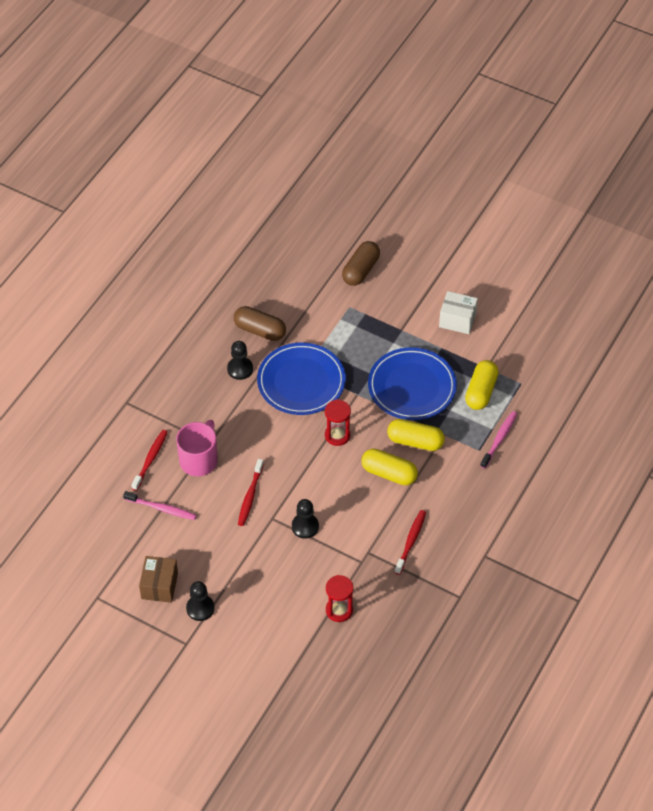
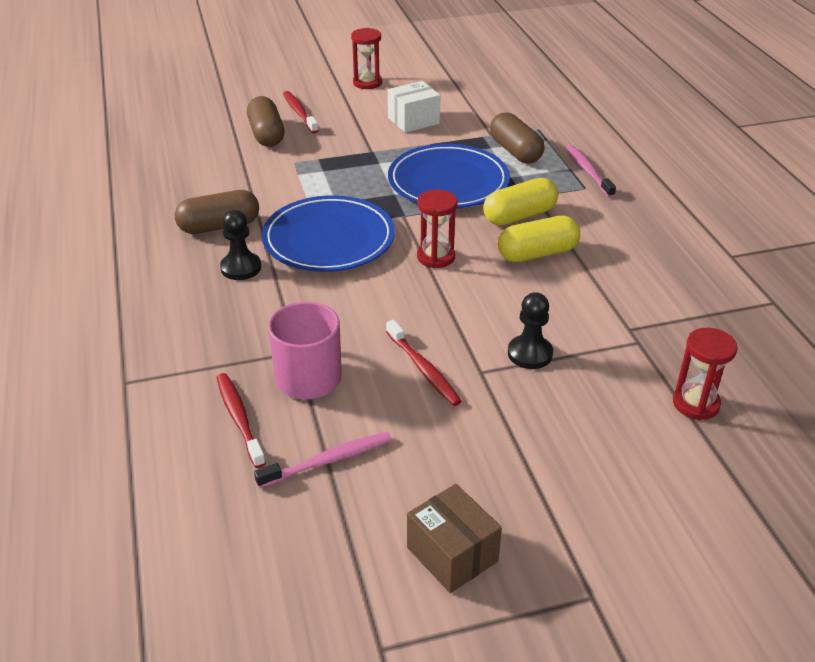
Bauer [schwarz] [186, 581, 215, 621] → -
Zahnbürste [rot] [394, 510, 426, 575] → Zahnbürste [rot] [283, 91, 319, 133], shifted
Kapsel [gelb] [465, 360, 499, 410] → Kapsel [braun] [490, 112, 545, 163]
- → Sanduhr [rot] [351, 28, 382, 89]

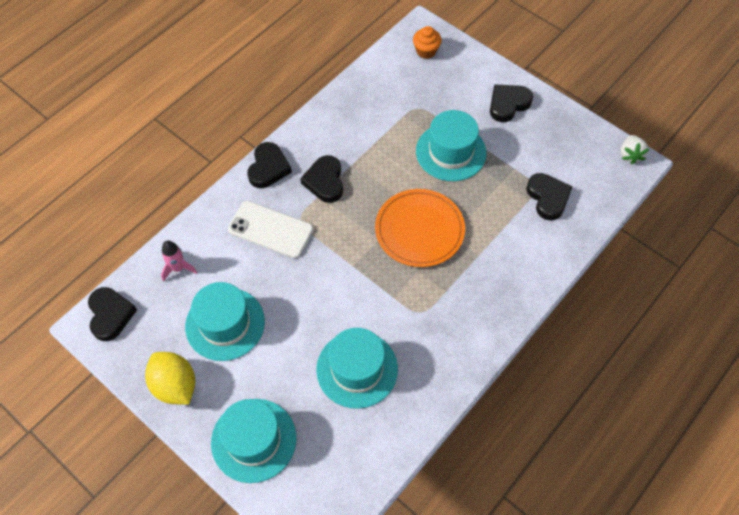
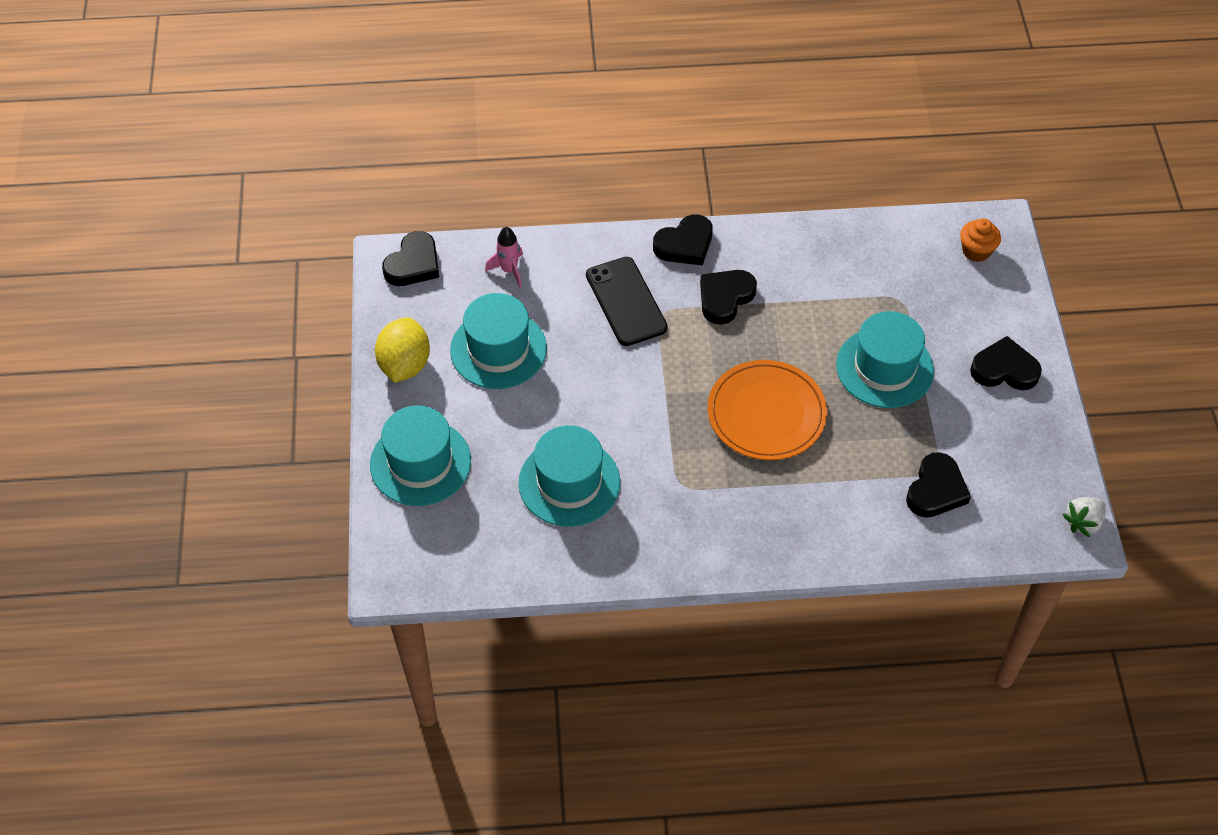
Handy [weiß] [228, 201, 314, 258] → Handy [schwarz] [586, 257, 668, 346]

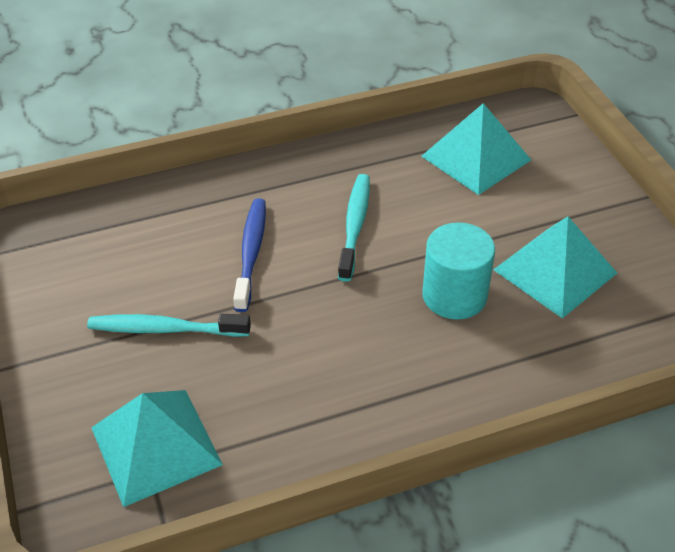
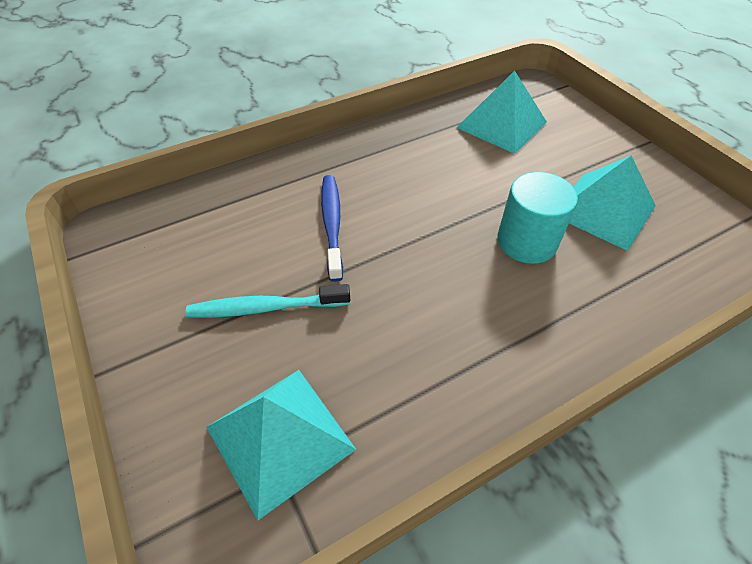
Zahnbürste [türkis] [338, 174, 370, 282] → -

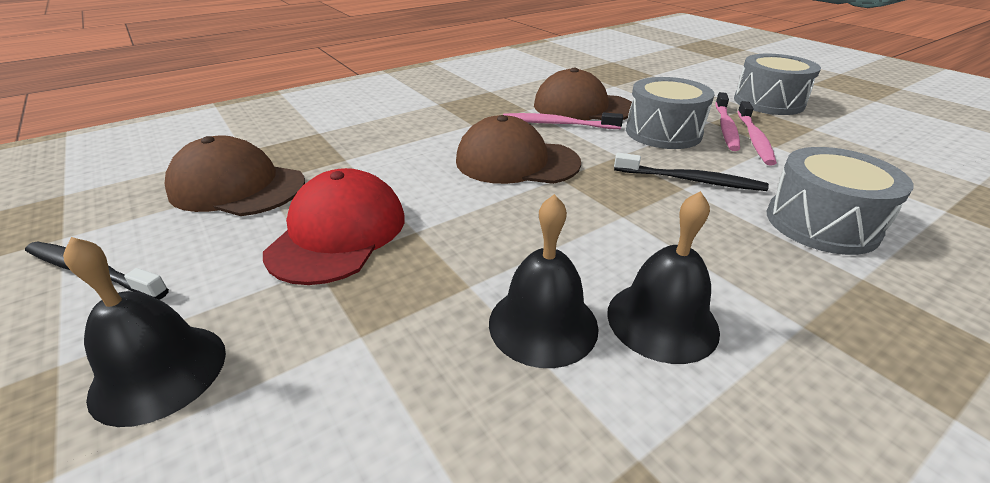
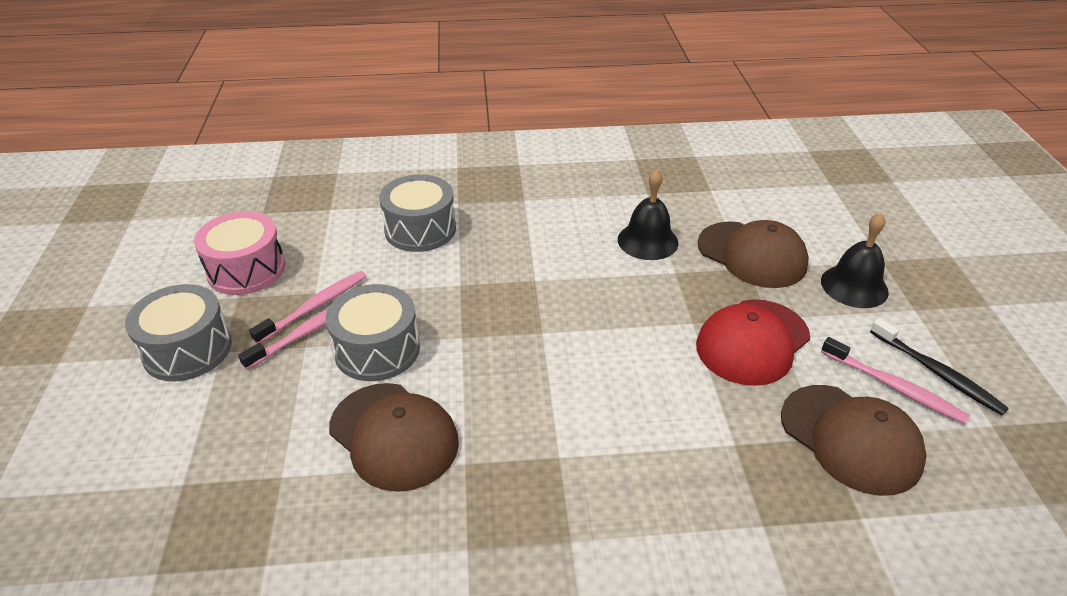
Kappe [braun] [456, 115, 581, 184] → Kappe [braun] [697, 220, 809, 288], shifted
Zahnbürste [rosa] [503, 113, 623, 129] → Zahnbürste [rosa] [821, 337, 970, 424], shifted
Glocke [schwarz] [607, 191, 720, 364] → -
Zahnbürste [schwarz] [614, 153, 769, 191] → -
- → Trommel [rosa] [194, 211, 285, 295]

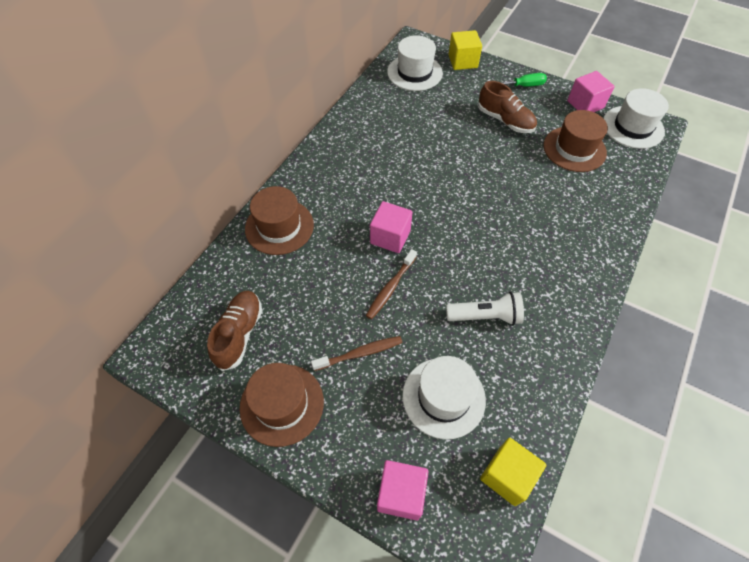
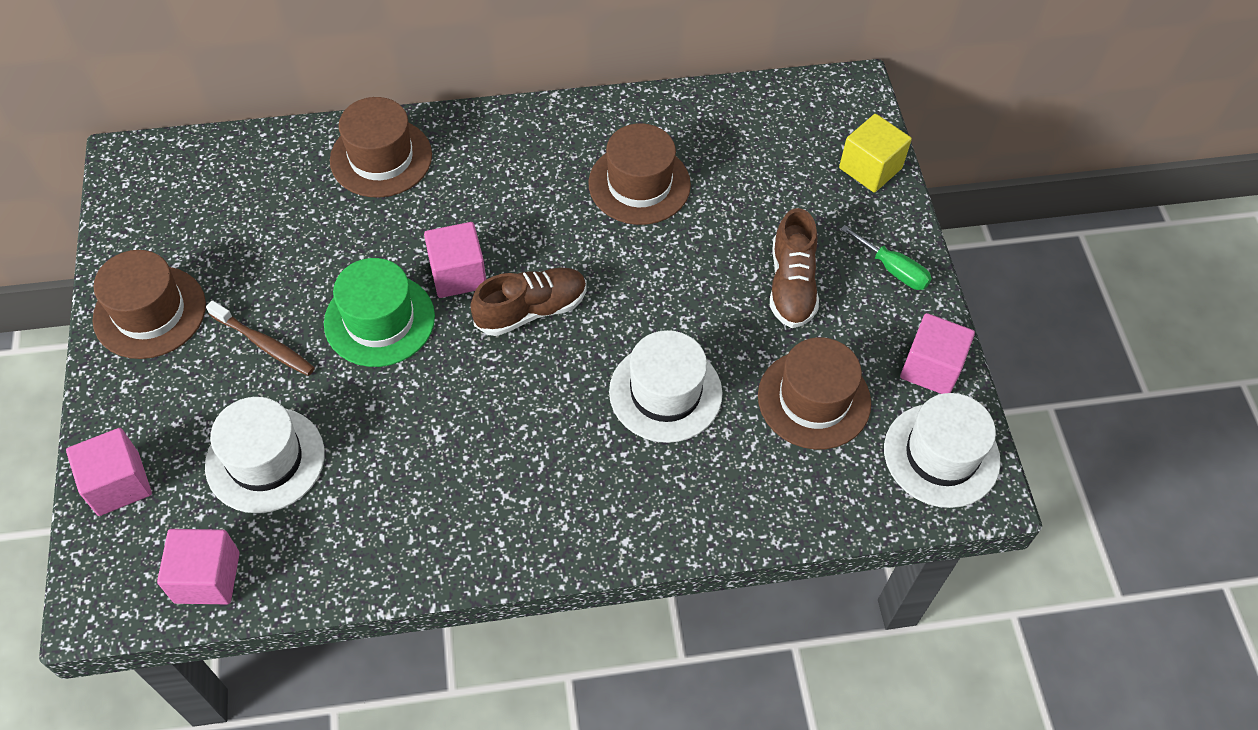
Schuh [braun] [207, 291, 262, 371] → Schuh [braun] [470, 268, 586, 336], shifted
Zahnbürste [braun] [366, 249, 417, 319] → Hut [grün] [324, 258, 435, 367]
Hut [weiß] [387, 35, 443, 91] → Hut [weiß] [609, 330, 722, 443], shifted
Taschenlampe [weiß] [446, 292, 524, 325] → -
Kubus [gelb] [480, 438, 546, 506] → Kubus [rosa] [157, 529, 240, 604]
- → Hut [braun] [588, 123, 691, 225]

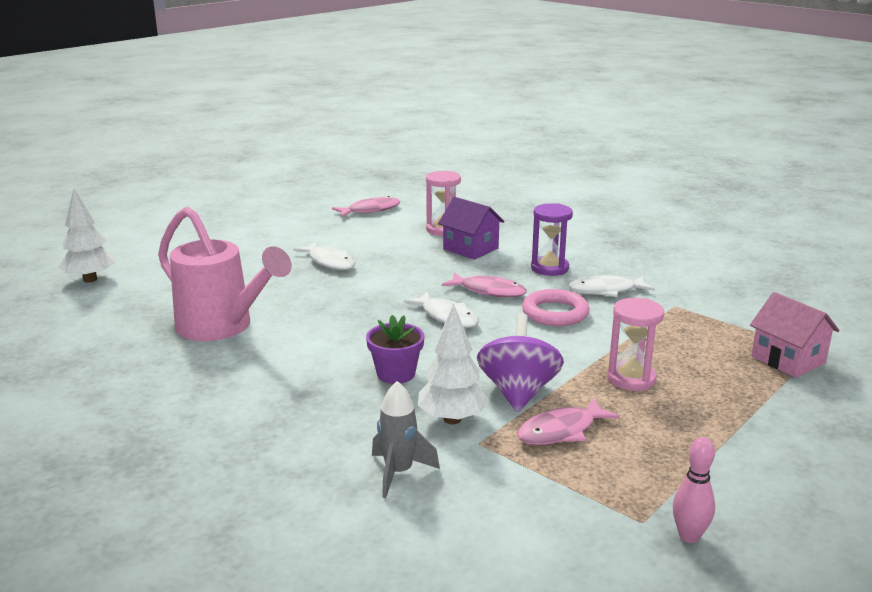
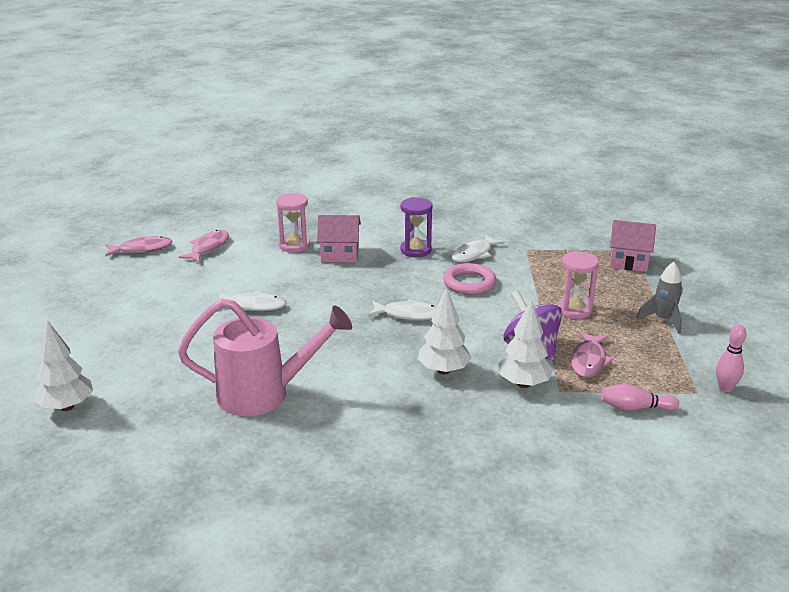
Blumentopf [lila] [366, 315, 424, 384] → Baum [weiß] [418, 287, 472, 375]
Rakete [grau] [372, 381, 440, 498] → Rakete [grau] [637, 262, 683, 334], shifted
Haus [lila] [438, 197, 504, 260] → Haus [rosa] [317, 215, 361, 263]
Fisch [rosa] [442, 272, 527, 297] → Fisch [rosa] [105, 236, 172, 256], shifted
- → Bowlingkegel [rosa] [601, 384, 679, 411]

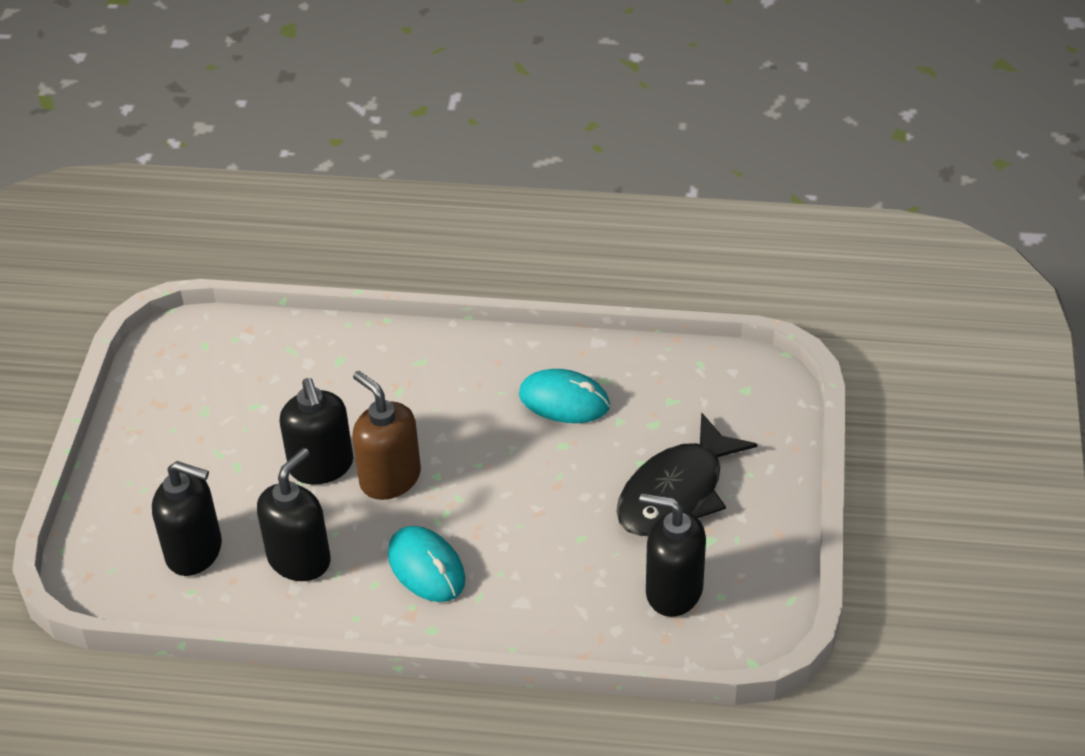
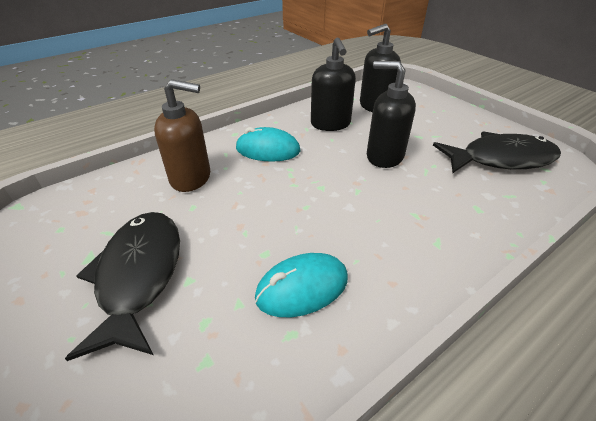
Seifenspender [braun] [353, 371, 421, 500] → Seifenspender [braun] [154, 79, 210, 192], shifted
Seifenspender [schwarz] [639, 493, 706, 617] → -
- → Fisch [schwarz] [433, 132, 561, 173]

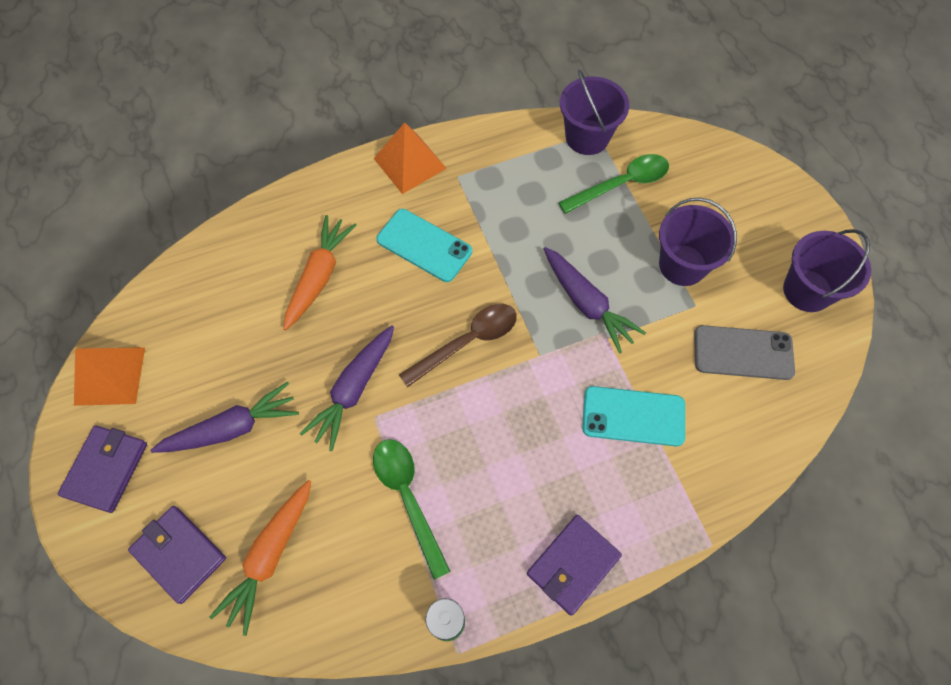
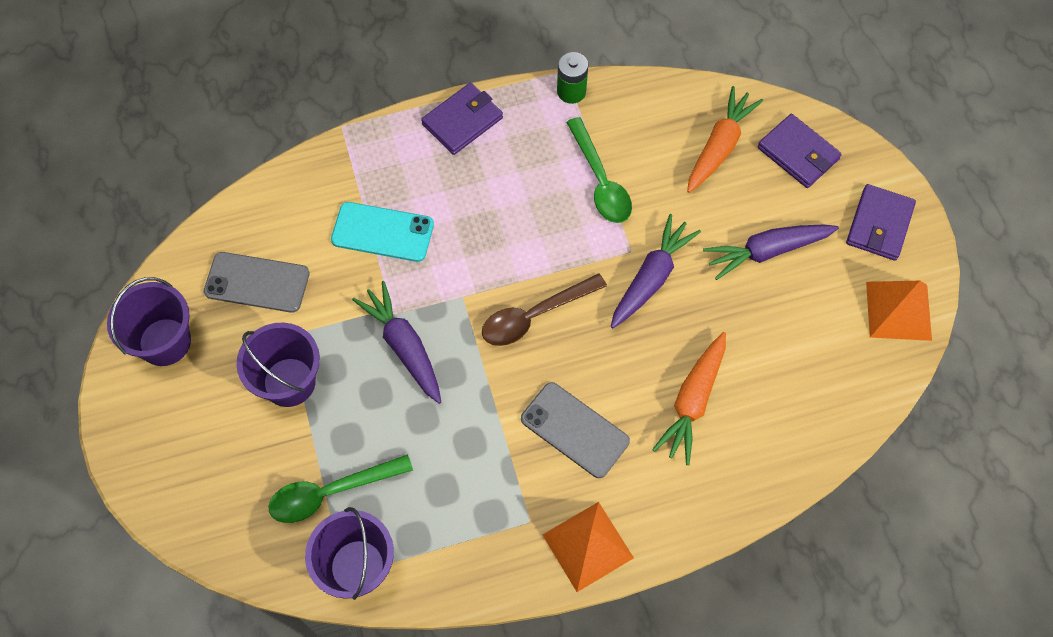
Handy [türkis] [376, 209, 472, 282] → Handy [grau] [521, 382, 630, 478]

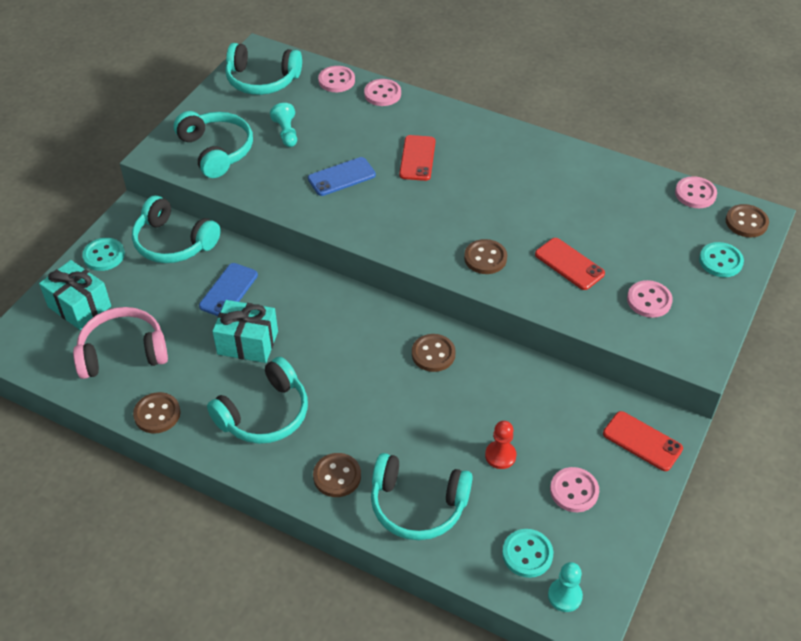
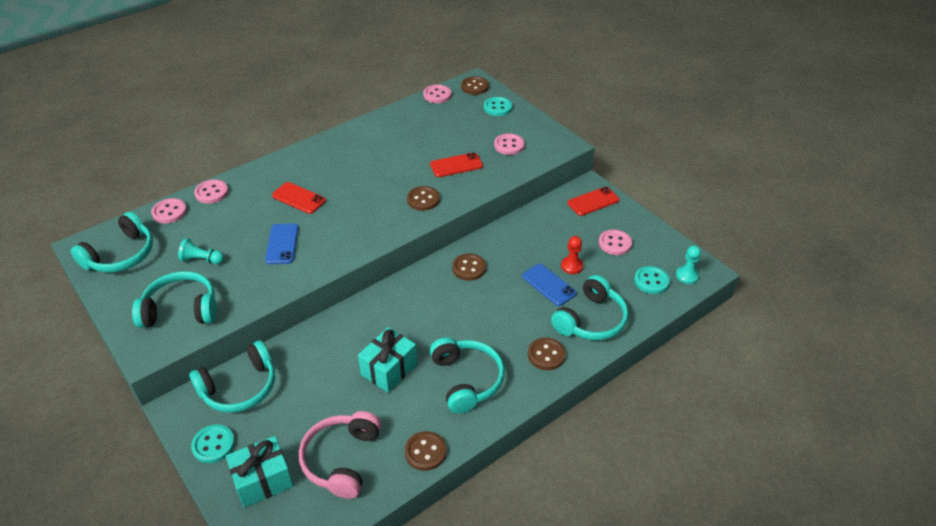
Handy [blau] [199, 263, 258, 316] → Handy [blau] [522, 264, 577, 306], shifted

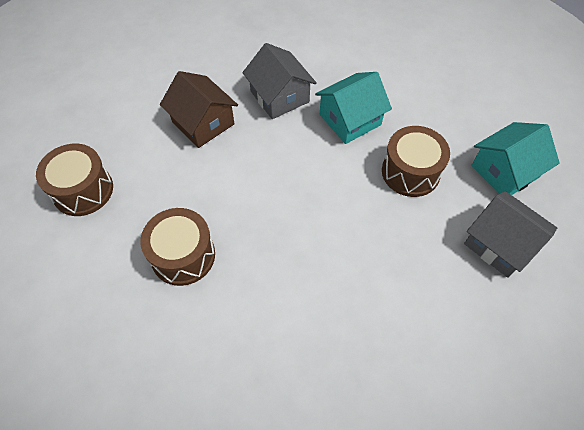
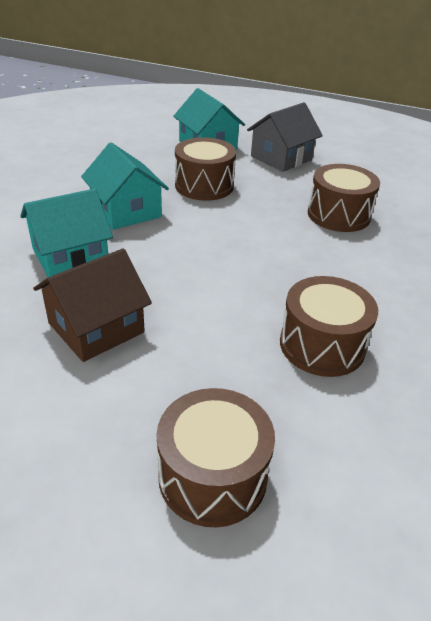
Haus [grau] [242, 43, 317, 119] → Haus [türkis] [20, 188, 113, 277]
- → Trommel [braun] [308, 164, 380, 232]

